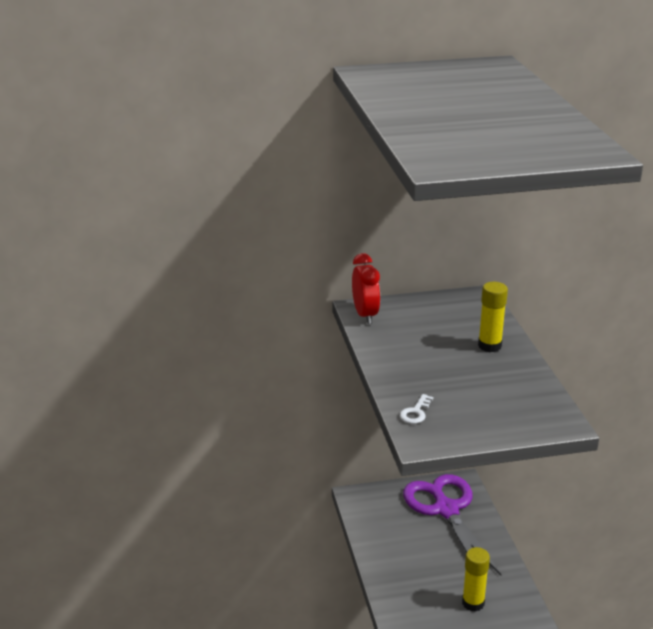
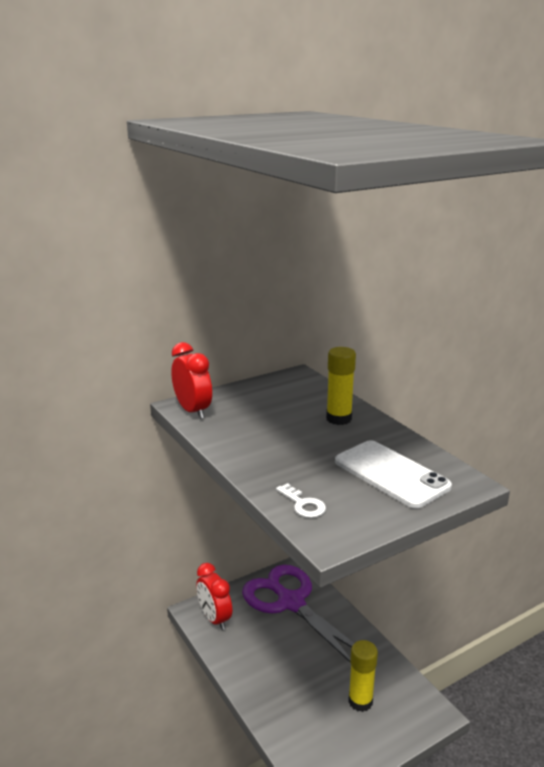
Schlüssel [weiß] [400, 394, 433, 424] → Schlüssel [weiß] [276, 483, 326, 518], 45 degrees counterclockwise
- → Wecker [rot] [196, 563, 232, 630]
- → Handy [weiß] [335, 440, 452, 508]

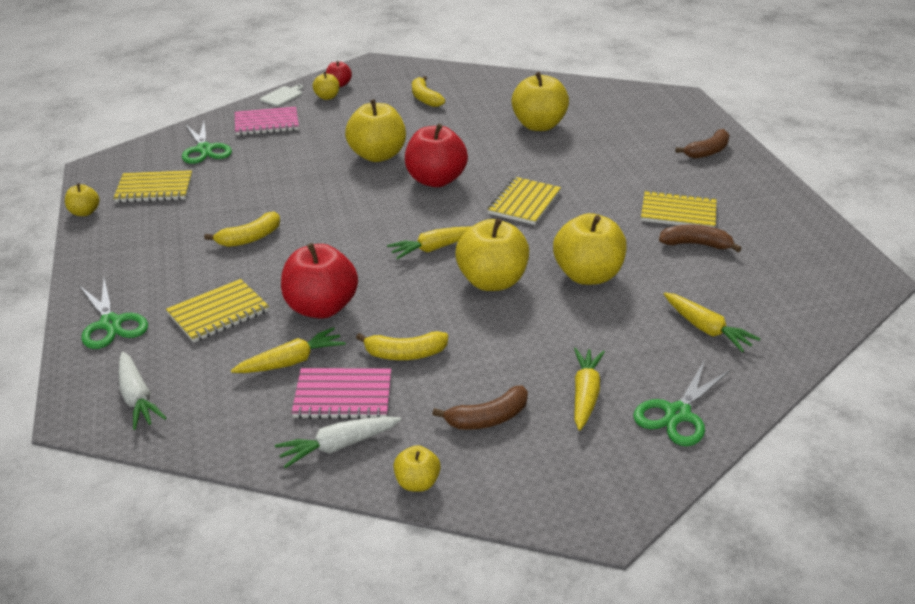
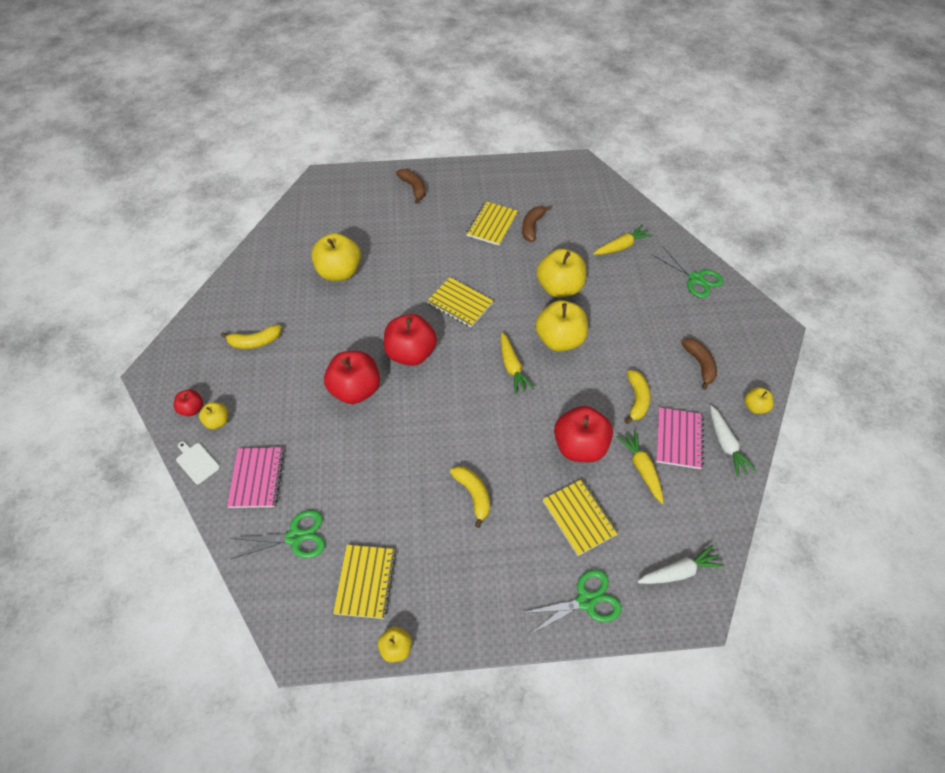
Apfel [gelb] [345, 99, 406, 162] → Apfel [rot] [324, 351, 380, 404]
Karotte [gelb] [574, 348, 605, 431] → -

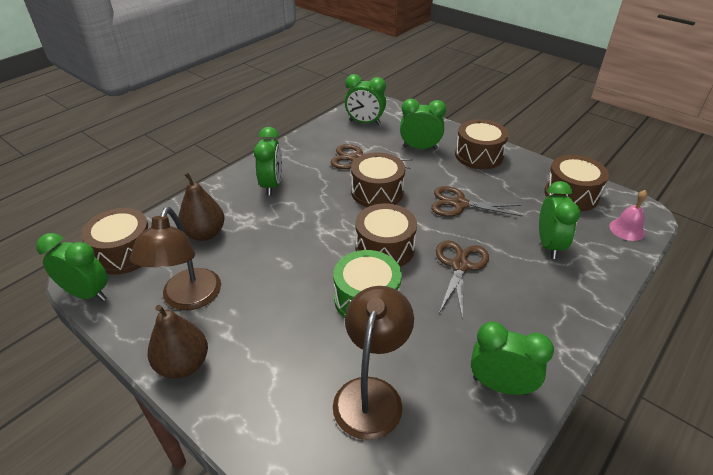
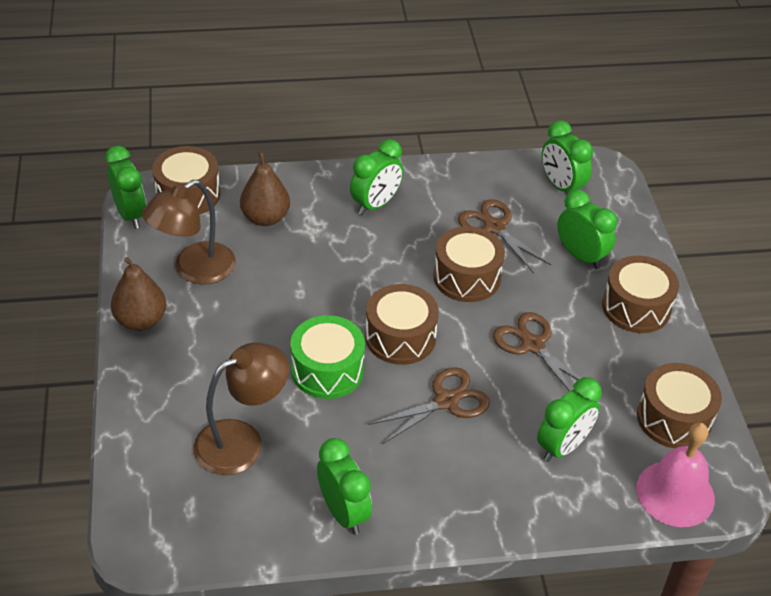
Glocke [rosa] [610, 190, 647, 241] → Glocke [rosa] [636, 422, 715, 527], x1.70

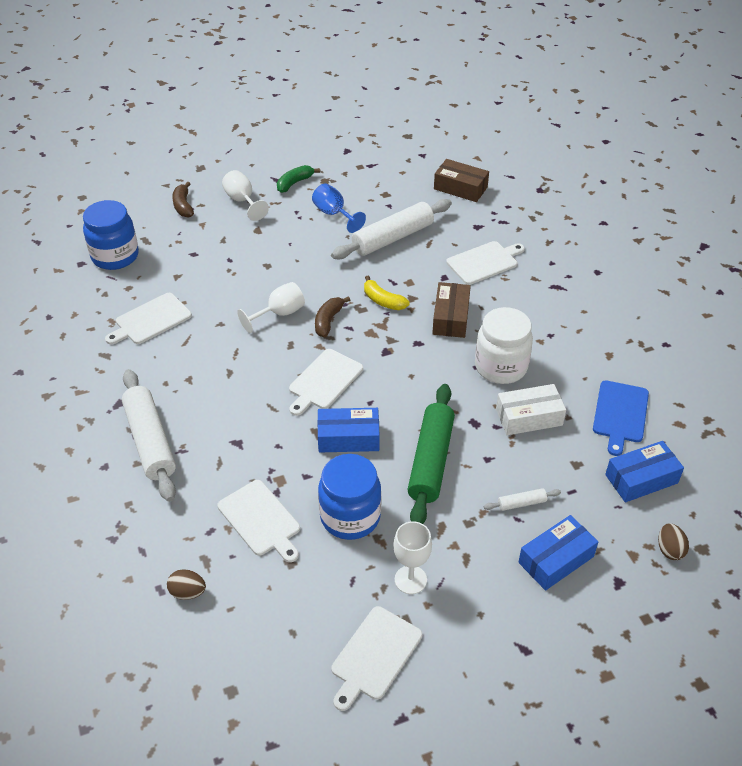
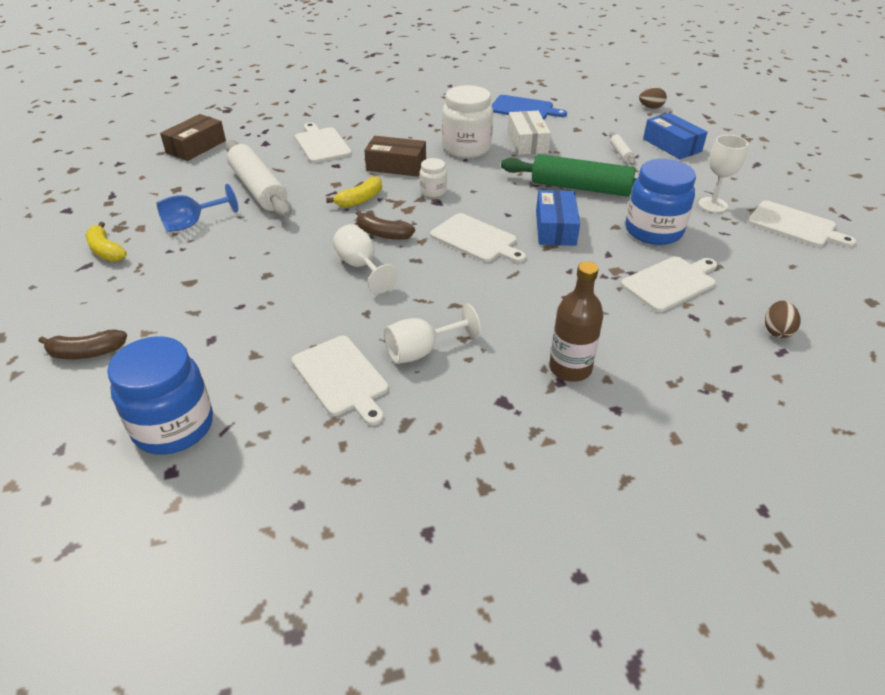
Nudelholz [weiß] [122, 369, 176, 502] → Flasche [braun] [549, 261, 604, 382]
Kelch [weiß] [222, 170, 269, 221] → Kelch [weiß] [384, 304, 481, 364], shifted
Banane [grün] [277, 165, 320, 193] → Banane [gelb] [86, 222, 127, 262]
Schachtel [blau] [605, 441, 684, 502] → -
- → Einmachglas [weiß] [419, 158, 447, 197]

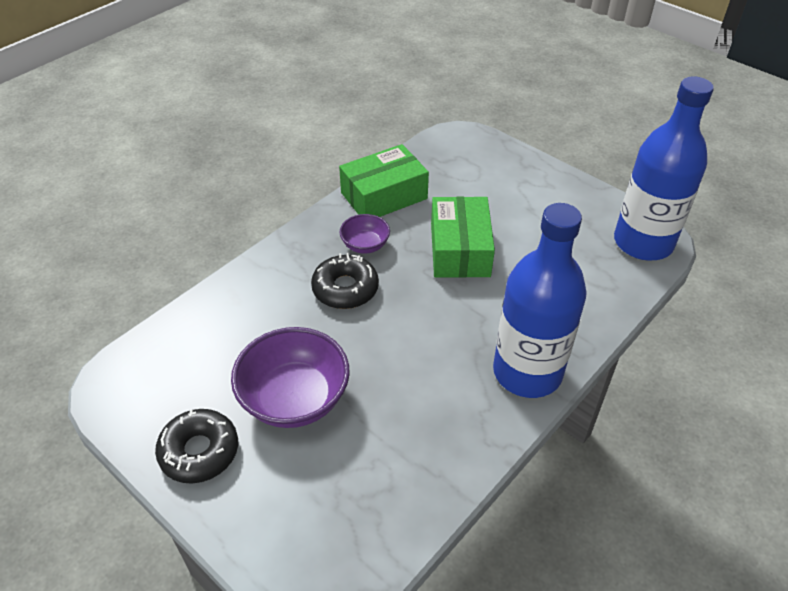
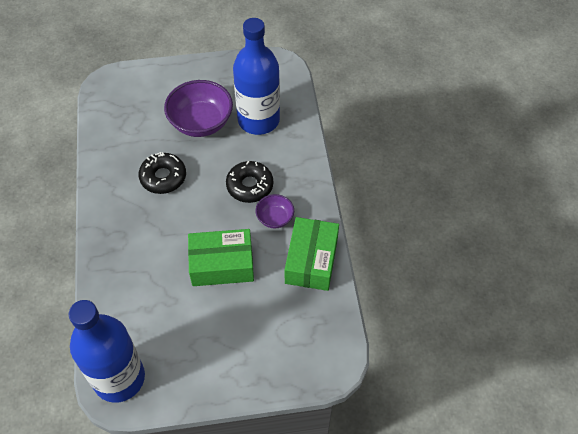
Donut [schwarz] [155, 409, 238, 484] → Donut [schwarz] [139, 152, 186, 194], shifted
Schachtel [grün] [431, 196, 495, 278] → Schachtel [grün] [188, 229, 254, 286], 45 degrees counterclockwise
Flasche [blau] [493, 203, 587, 398] → Flasche [blau] [233, 18, 280, 135], shifted

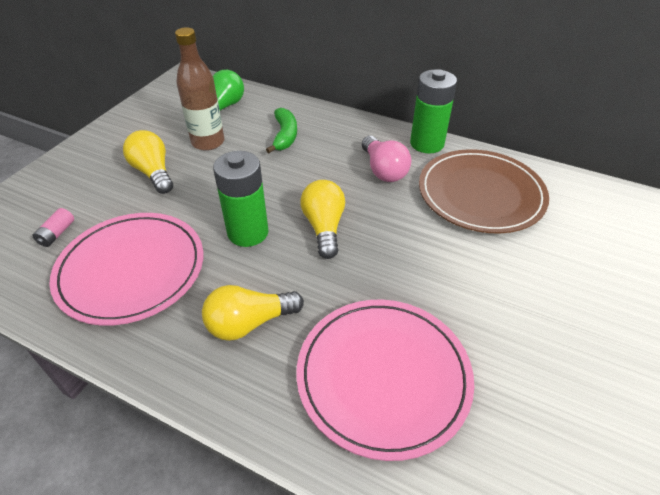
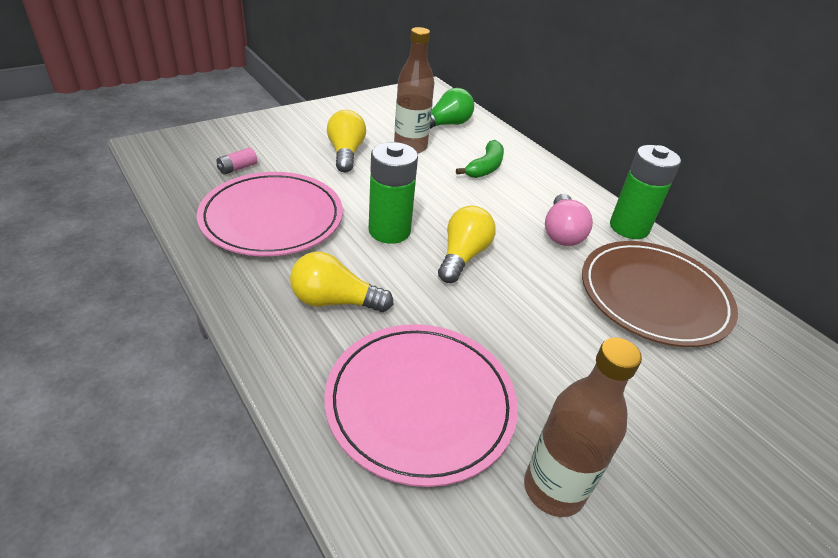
- → Flasche [braun] [524, 337, 642, 517]

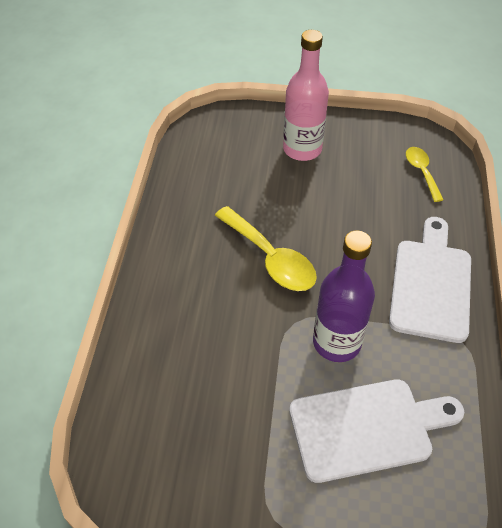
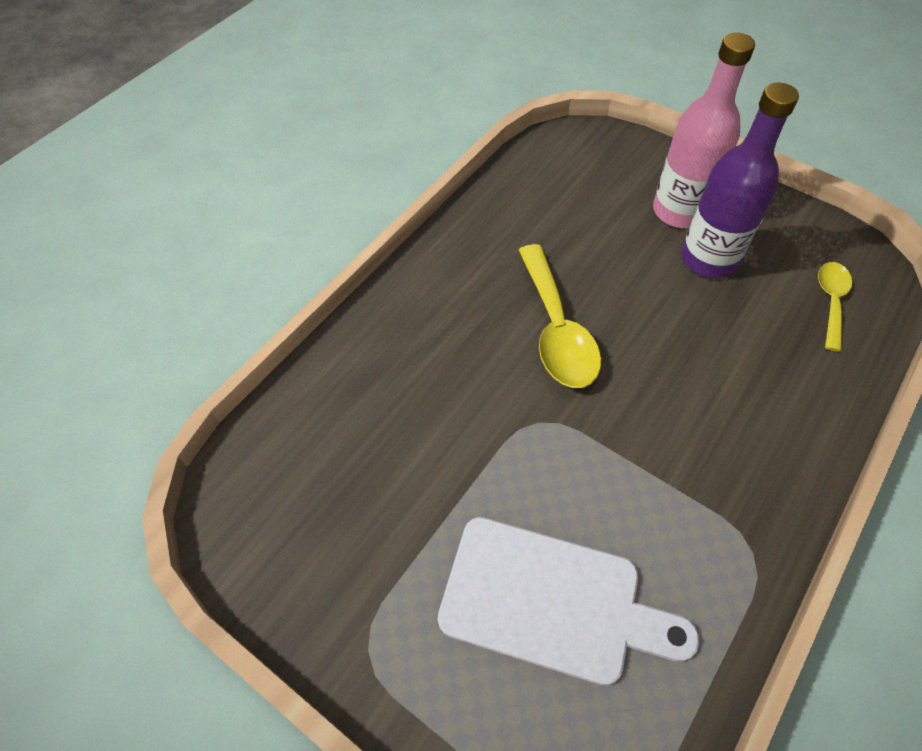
Flasche [lila] [313, 231, 375, 362] → Flasche [lila] [681, 83, 799, 278], shifted
Schneidebrett [weiß] [389, 217, 471, 343] → -

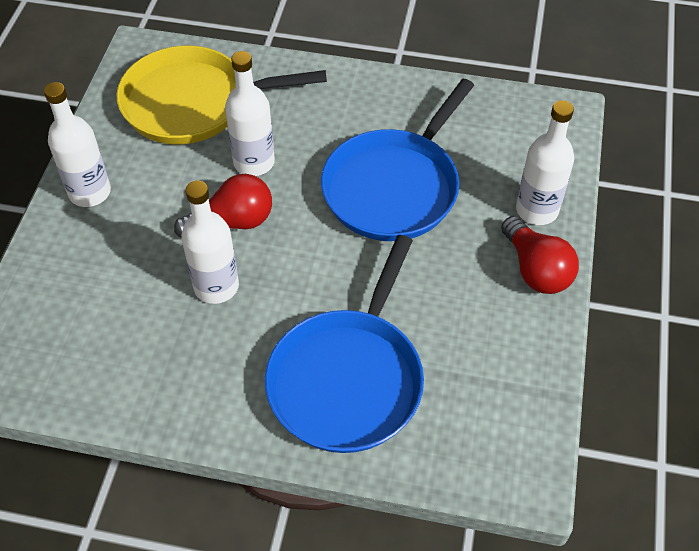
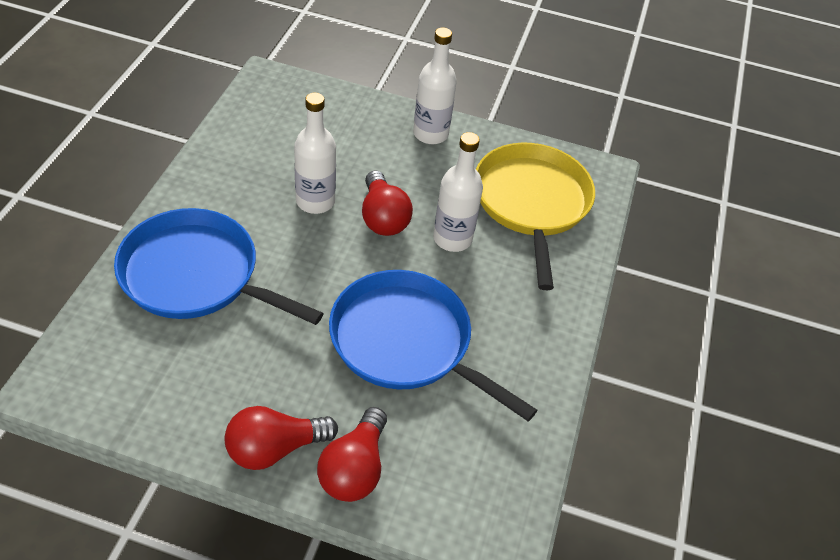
Flasche [weiß] [516, 100, 574, 225] → Glühbirne [rot] [317, 407, 387, 502]

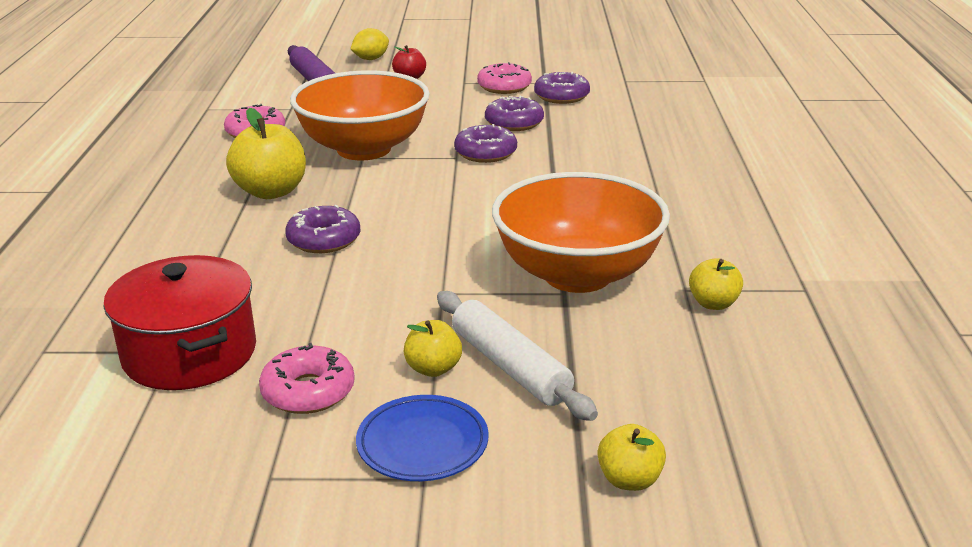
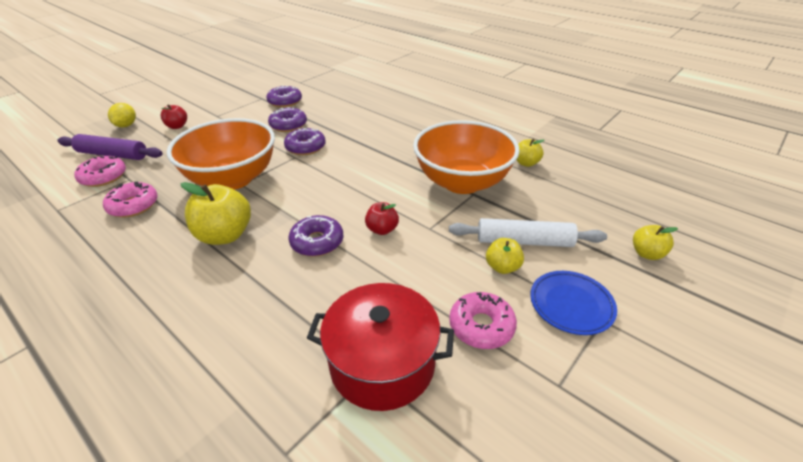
Donut [rosa] [477, 62, 532, 94] → Donut [rosa] [74, 156, 126, 187], shifted
- → Apfel [rot] [365, 202, 399, 235]

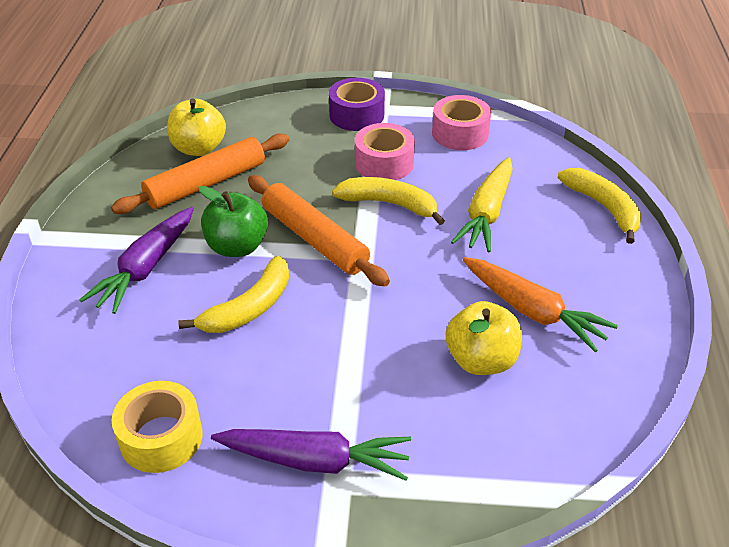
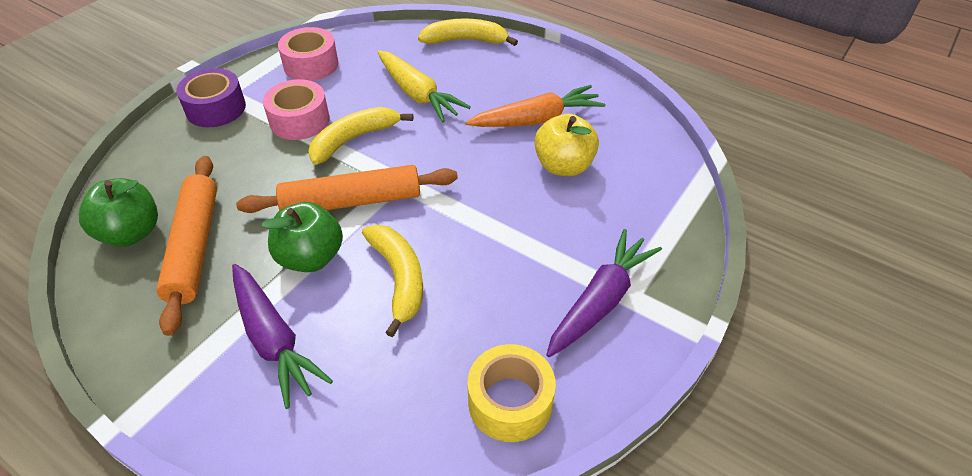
Apfel [gelb] [167, 98, 226, 156] → Apfel [grün] [79, 178, 158, 247]

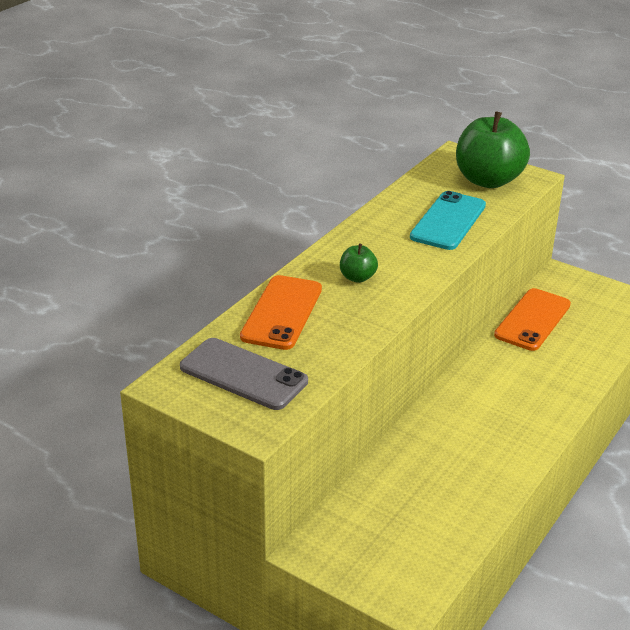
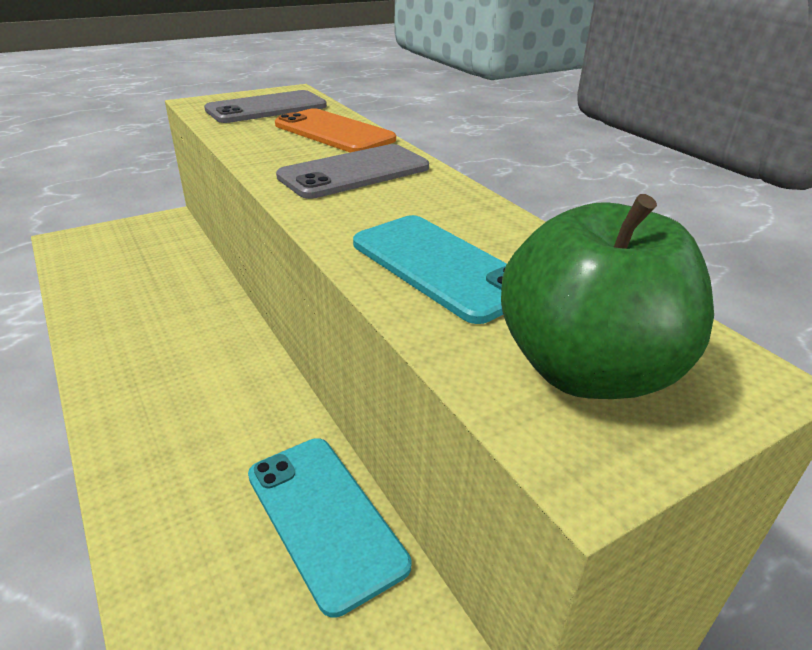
Apfel [grün] [340, 244, 378, 283] → Handy [grau] [276, 144, 429, 199]
Handy [orange] [494, 288, 571, 351] → Handy [türkis] [248, 438, 411, 618]

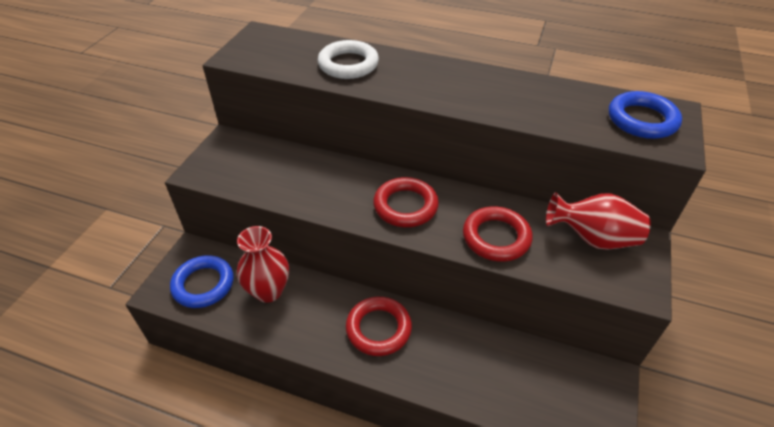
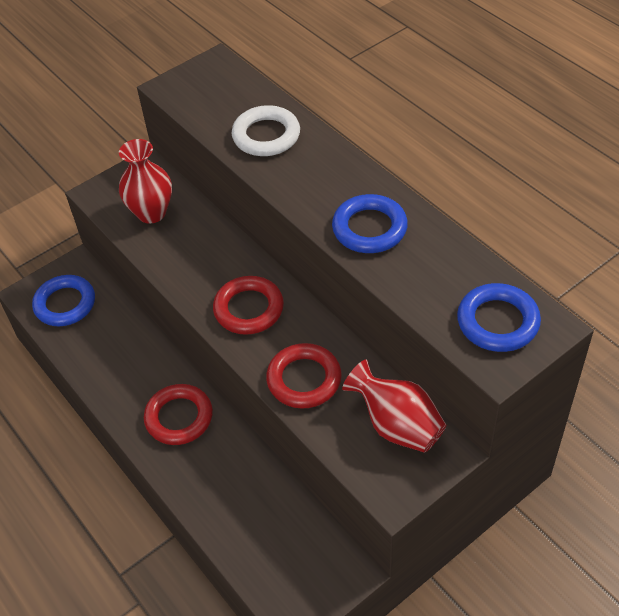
Vase [rot] [237, 226, 289, 303] → Vase [rot] [119, 139, 172, 223], shifted
- → Ring [blau] [332, 194, 408, 253]

